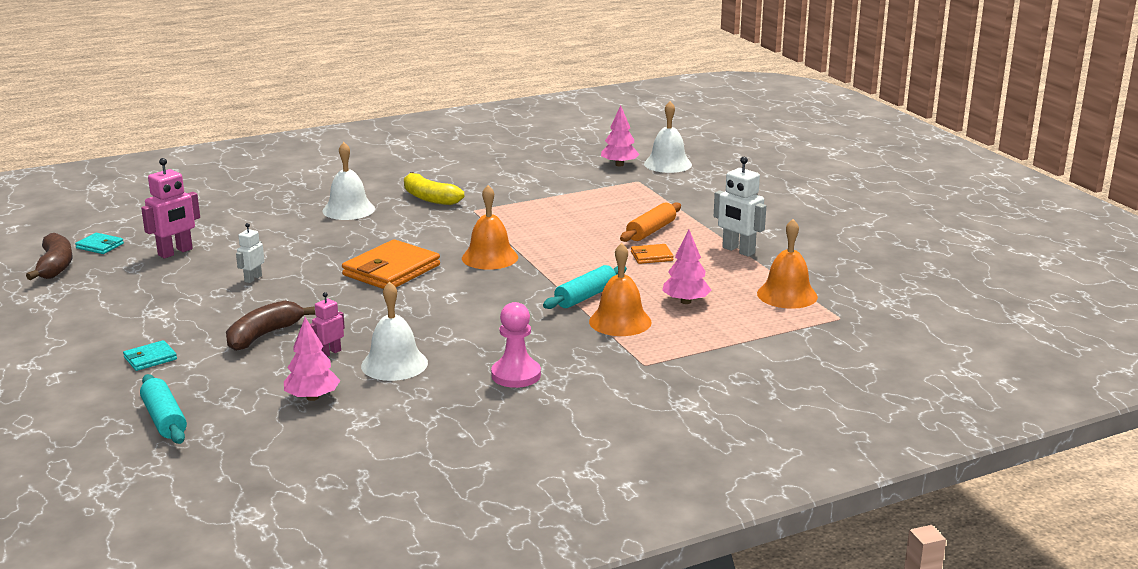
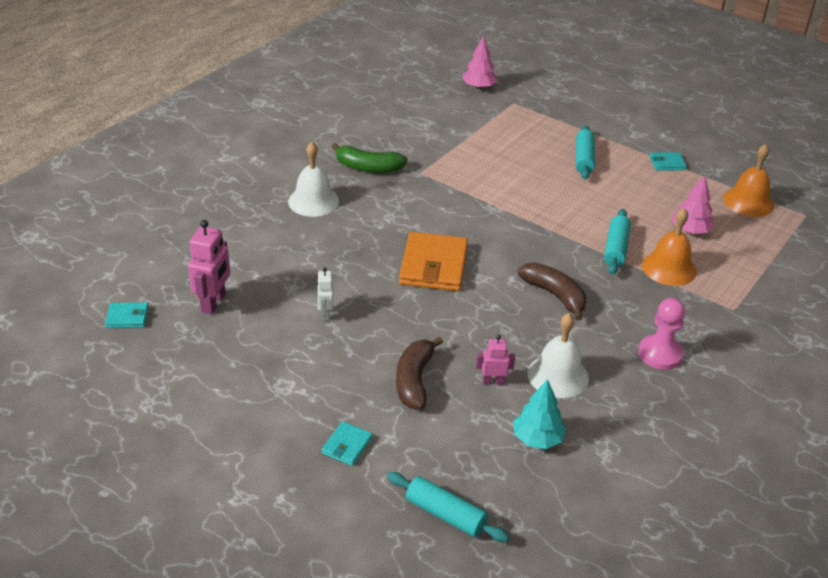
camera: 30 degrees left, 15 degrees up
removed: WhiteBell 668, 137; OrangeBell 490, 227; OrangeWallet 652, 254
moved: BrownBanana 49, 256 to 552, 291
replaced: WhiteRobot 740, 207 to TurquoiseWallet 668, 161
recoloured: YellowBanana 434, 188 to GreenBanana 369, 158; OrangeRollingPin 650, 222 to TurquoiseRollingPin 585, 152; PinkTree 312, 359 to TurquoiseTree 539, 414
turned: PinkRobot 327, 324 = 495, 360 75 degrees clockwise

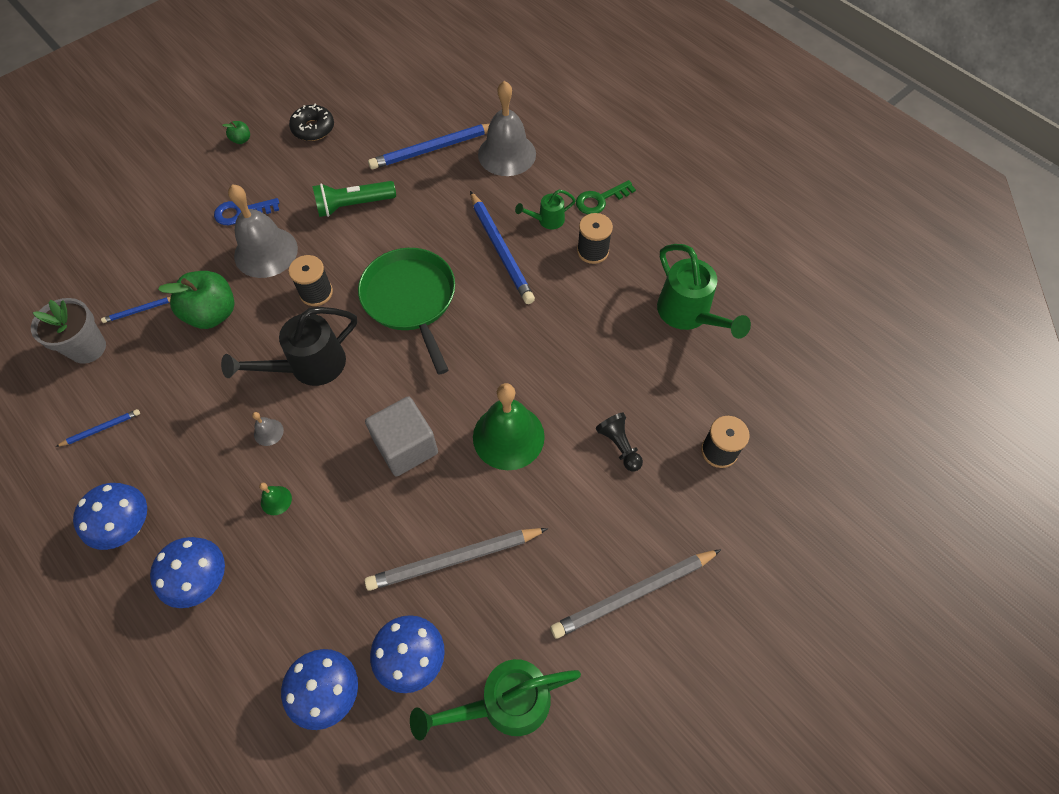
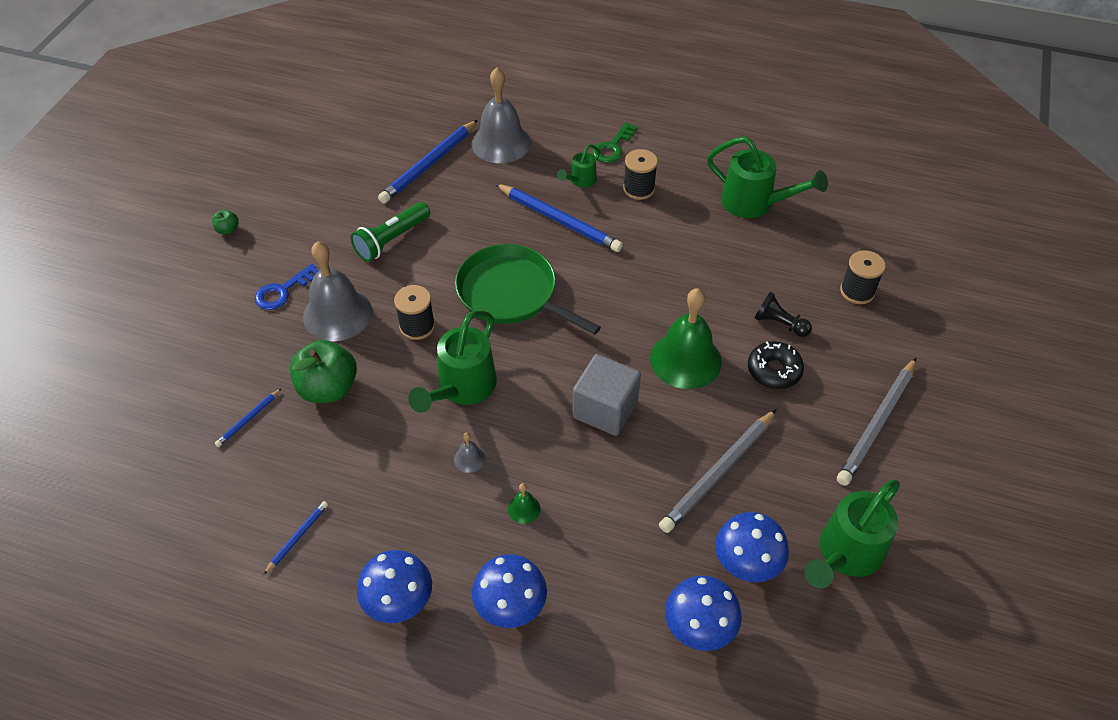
camera: 30 degrees left, 10 degrees down
removed: GreyFlowerPot 68, 331
moved: BlackDonut 311, 122 to 776, 365
recoloured: BlackWateringCan 289, 346 to GreenWateringCan 452, 361

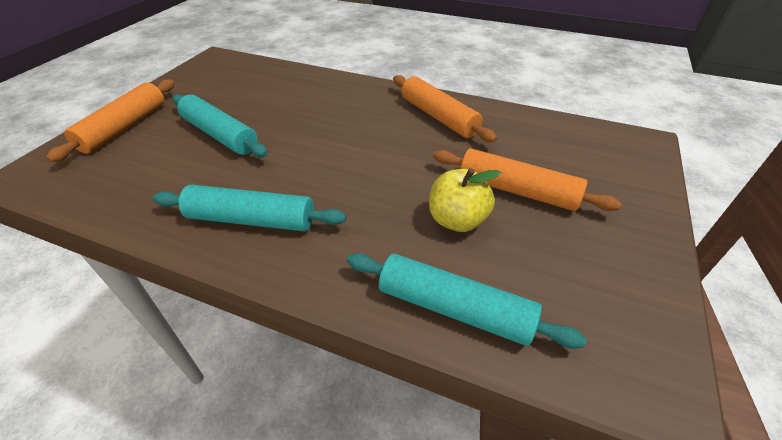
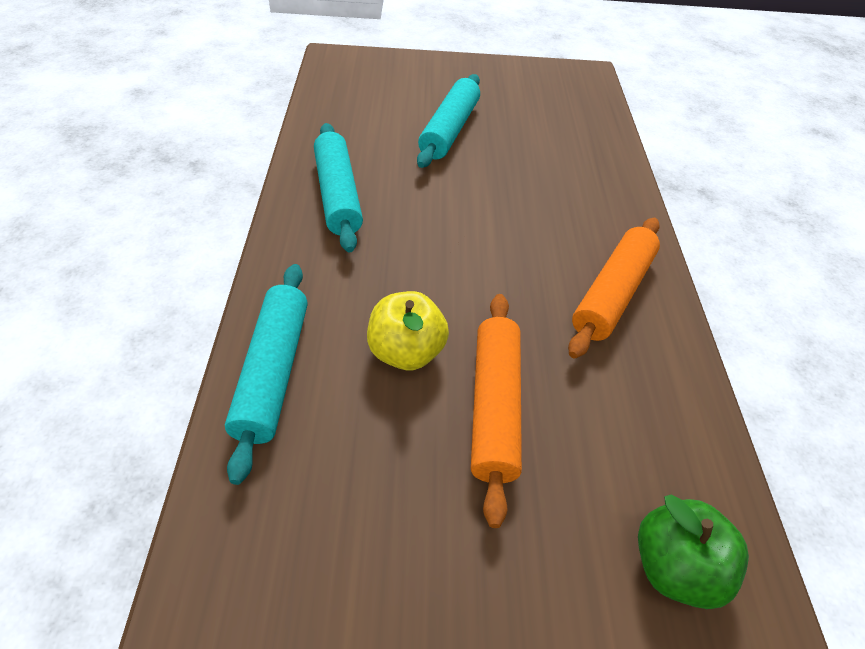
camera: 65 degrees right, 5 degrees up
removed: OrangeRollingPin 110, 120
added: GreenApple 693, 551

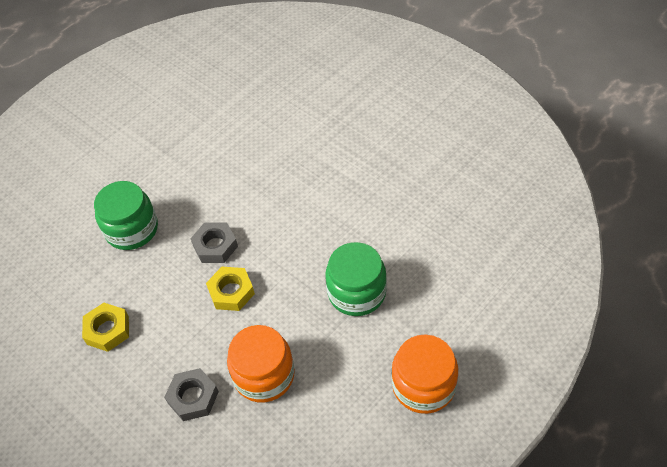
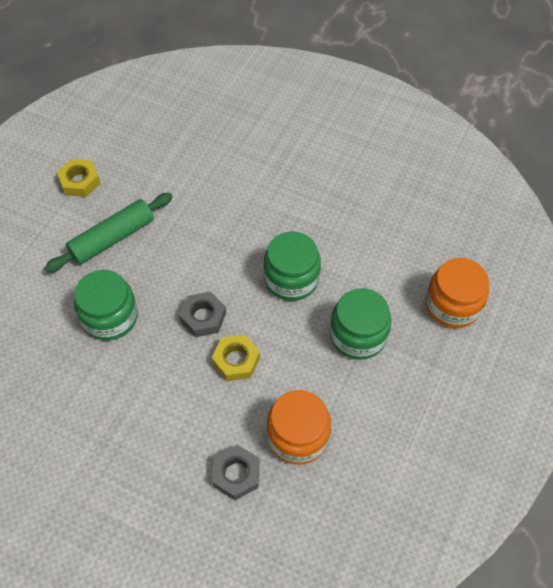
camera: 20 degrees left, 5 degrees up
added: GreenRollingPin 109, 233; GreenJar 292, 266
moved: YellowNut 105, 327 to 79, 178; OrangeJar 425, 374 to 457, 293

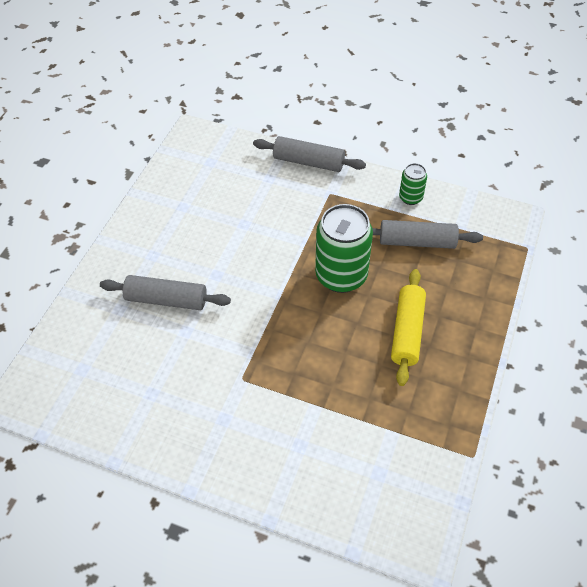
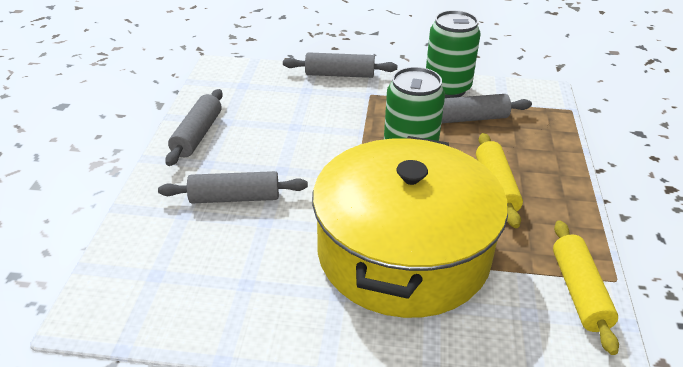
camera: 15 degrees left, 15 degrees down
added: GreyRollingPin 194, 127; YellowPot 410, 227; YellowRollingPin 586, 287
resized: GreenCan 413, 184 = 453, 54 x2.00

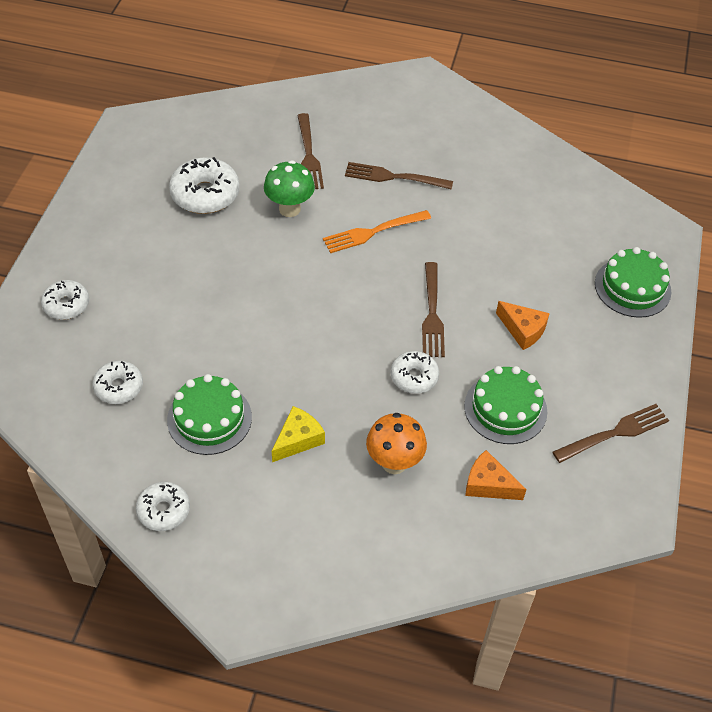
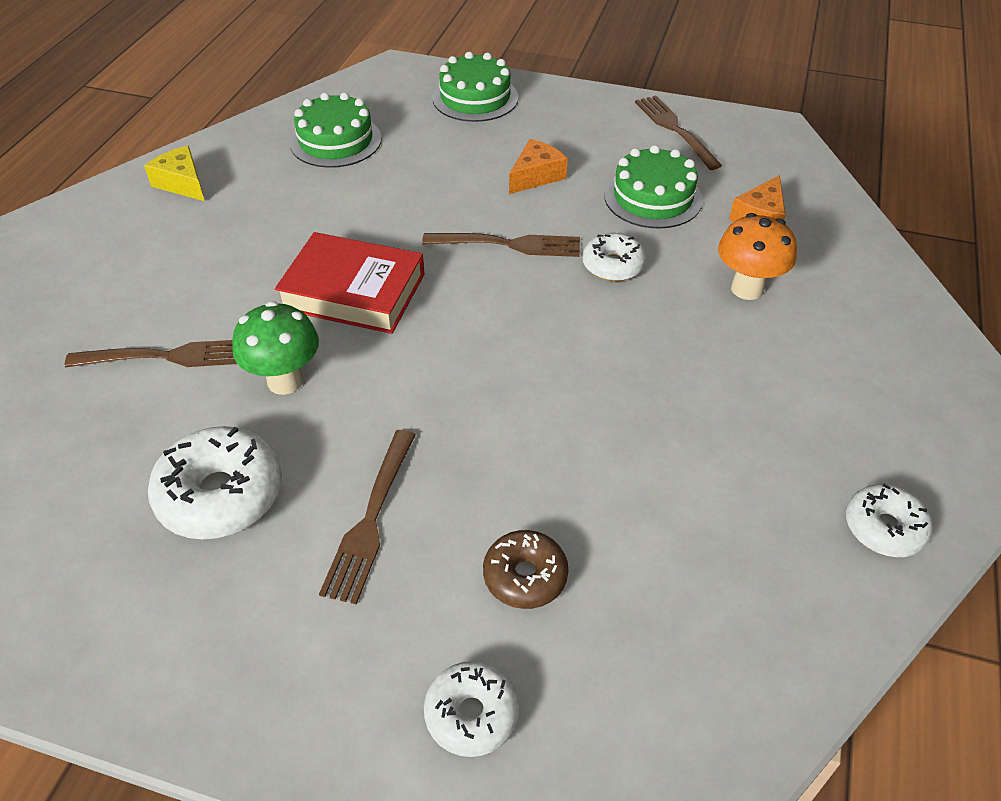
camera: 85 degrees left, 5 degrees down
removed: WhiteDonut 118, 382
added: BrownDonut 526, 569
moved: BrownFork 399, 176 to 367, 517; GreenCake 209, 414 to 336, 130; YellowCheese 298, 434 to 174, 173
replaced: OrangeFork 377, 231 to RedBook 350, 283

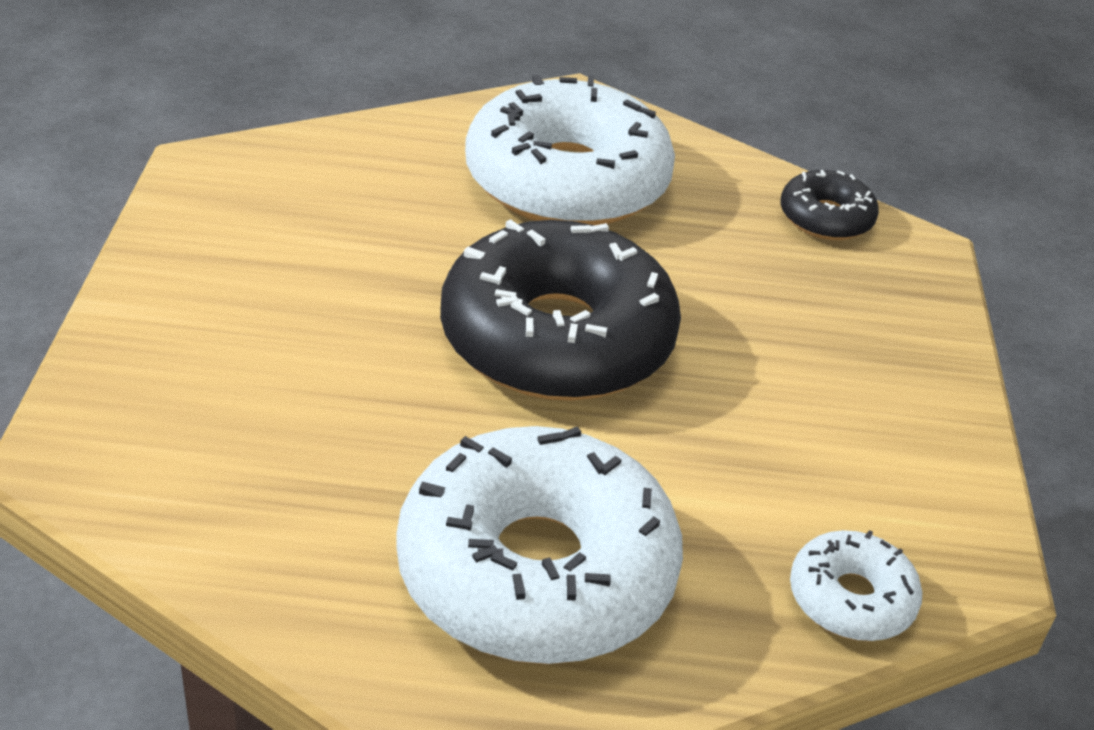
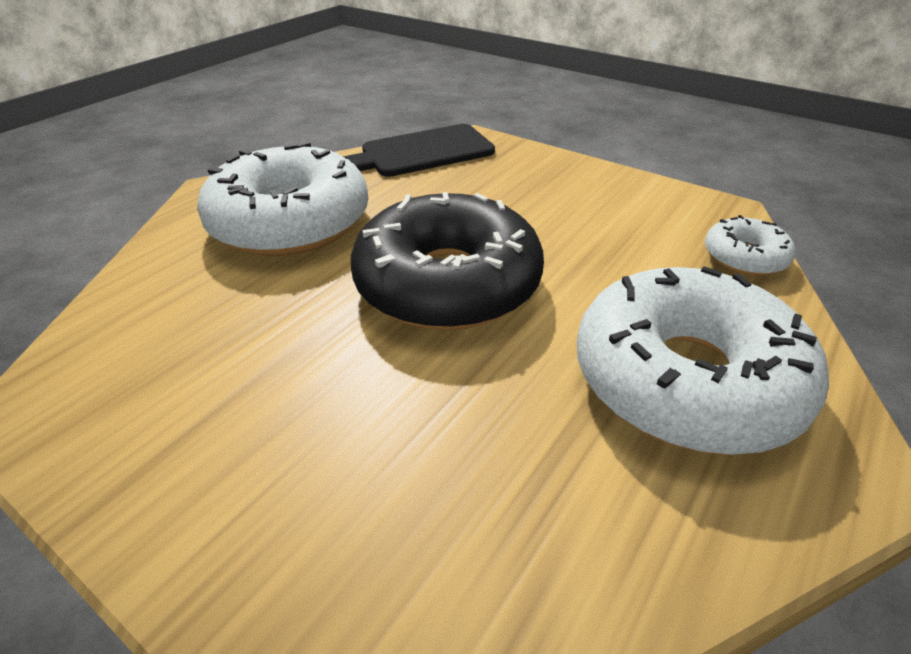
camera: 55 degrees left, 0 degrees up
replaced: BlackDonut 829, 205 to BlackCuttingBoard 419, 150

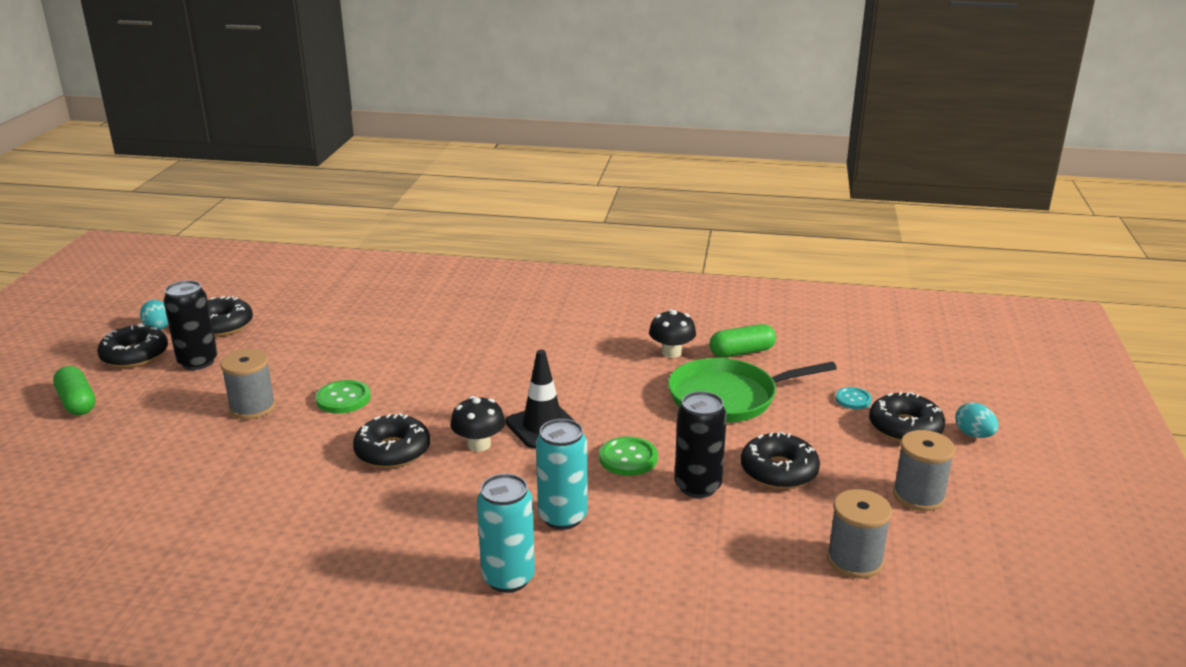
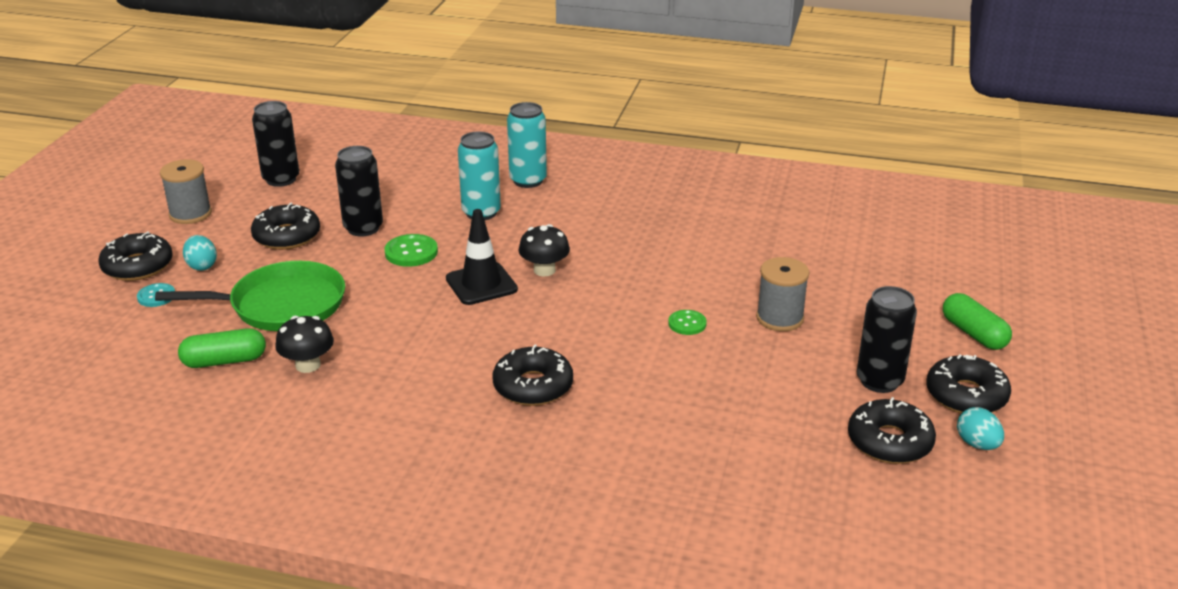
camera: 175 degrees left, 5 degrees up
moved: TurquoiseEgg 977, 420 to 200, 253; BlackDonut 391, 440 to 533, 375
replaced: GreySpool 859, 533 to BlackCan 275, 144
resized: GreenButton 343, 396 = 687, 322 x0.66

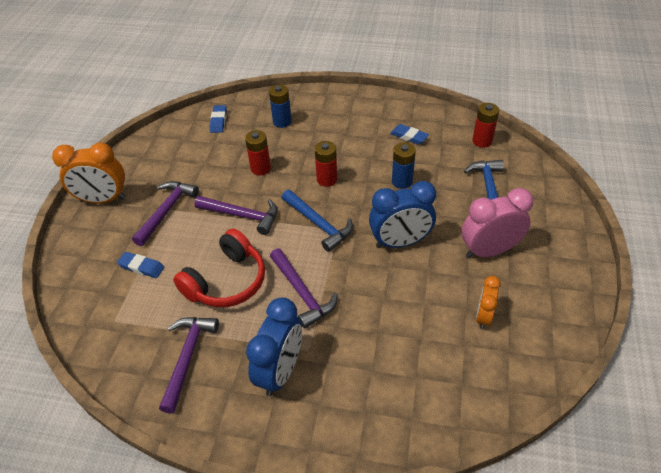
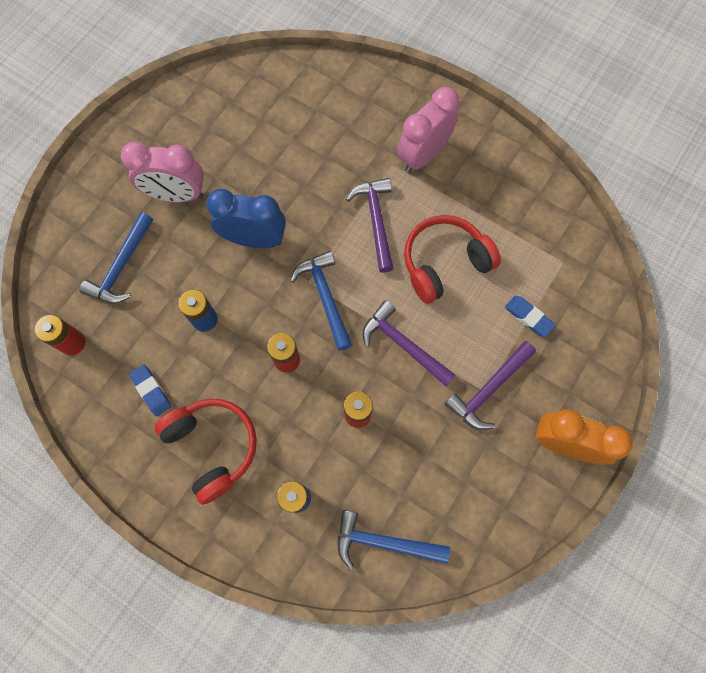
camera: 160 degrees left, 25 degrees up
removed: OrangeClock 488, 302; PurpleHammer 189, 365
added: RedHeadphones 205, 452
replaced: BlueEraser 218, 119 to BlueHammer 394, 539
recoloured: BlueClock 274, 346 to PinkClock 428, 130

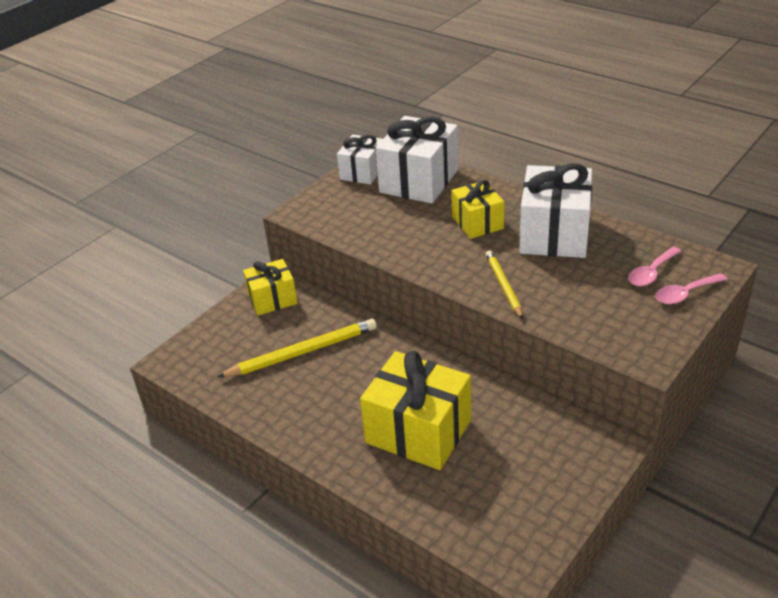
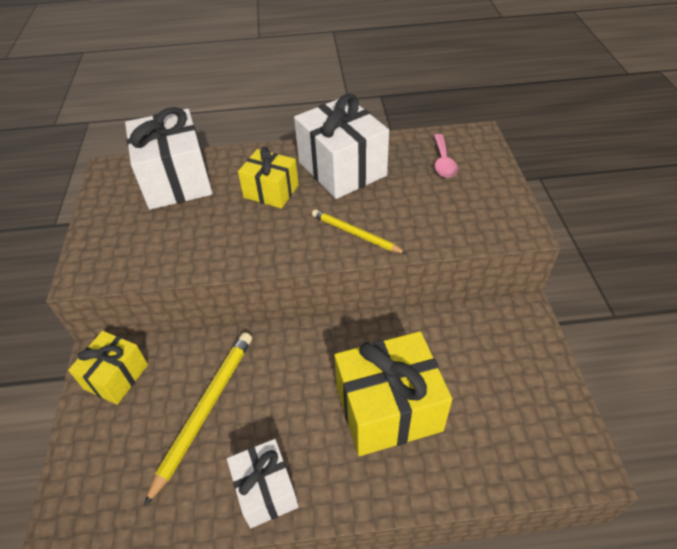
camera: 45 degrees left, 10 degrees up
removed: PinkSpoon 691, 288
moved: WhiteGift 360, 160 to 263, 483

